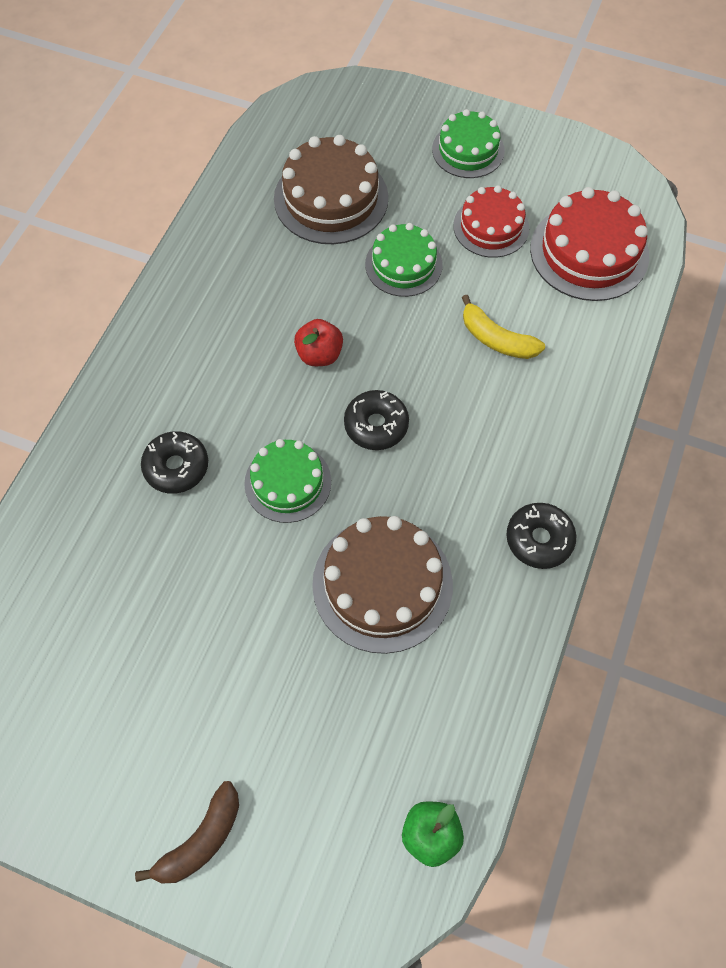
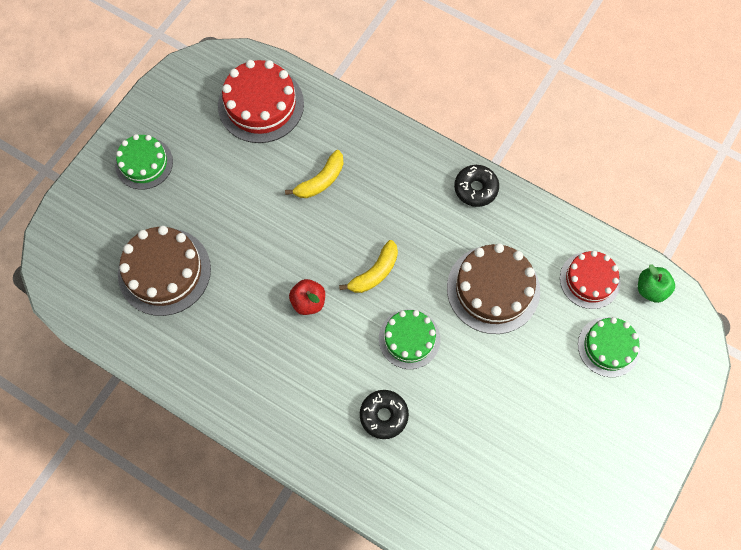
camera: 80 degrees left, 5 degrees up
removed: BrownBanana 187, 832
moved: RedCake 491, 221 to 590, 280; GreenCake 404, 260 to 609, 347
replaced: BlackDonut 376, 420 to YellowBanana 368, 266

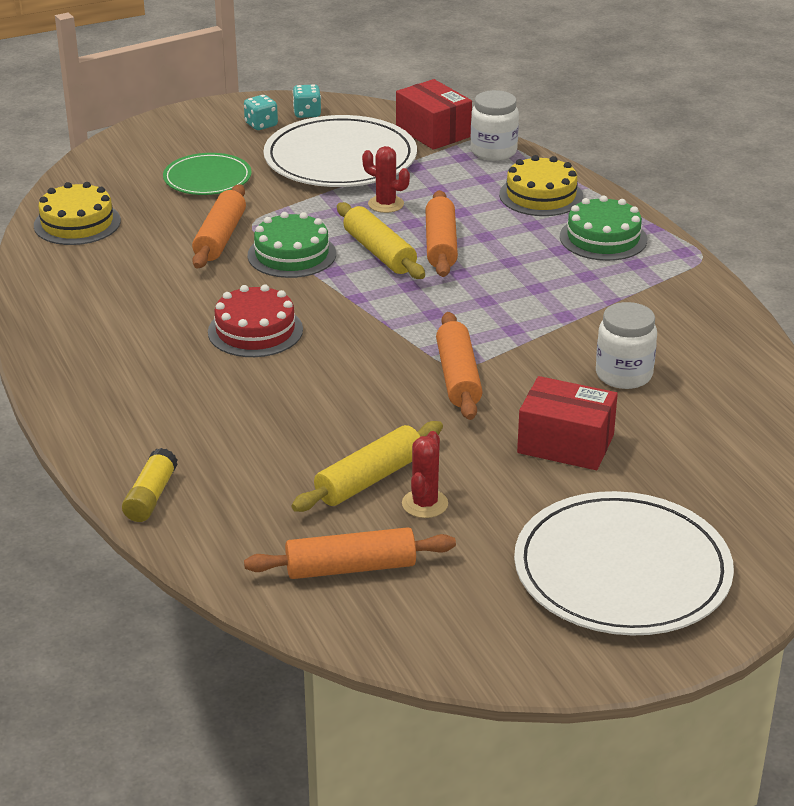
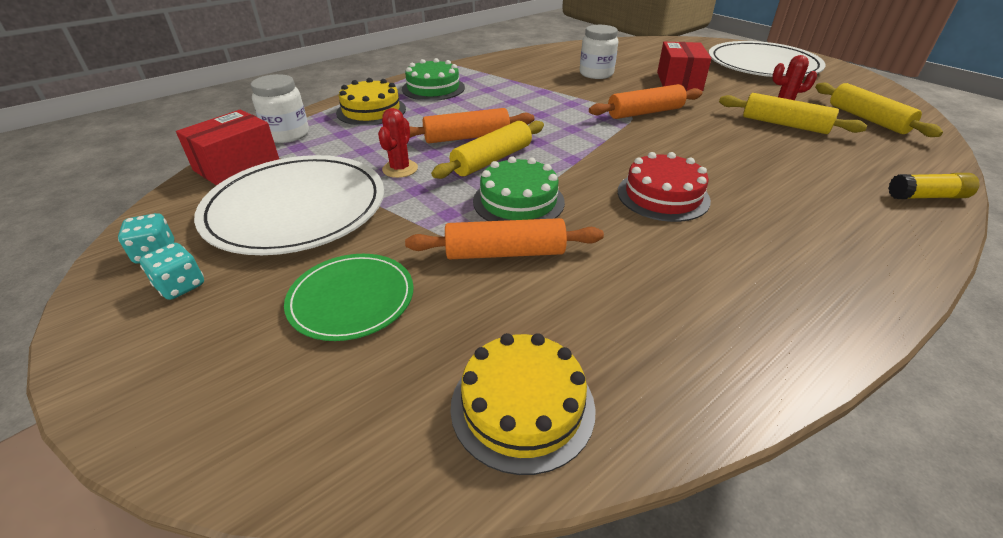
camera: 105 degrees left, 5 degrees up
recoloured: OrangeRollingPin 350, 553 to YellowRollingPin 879, 109

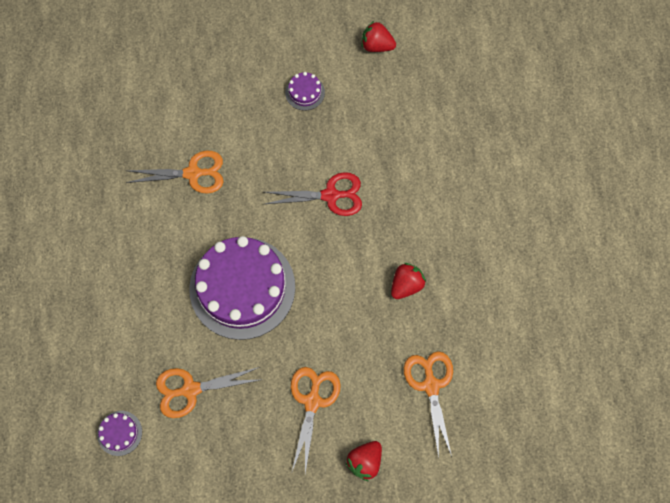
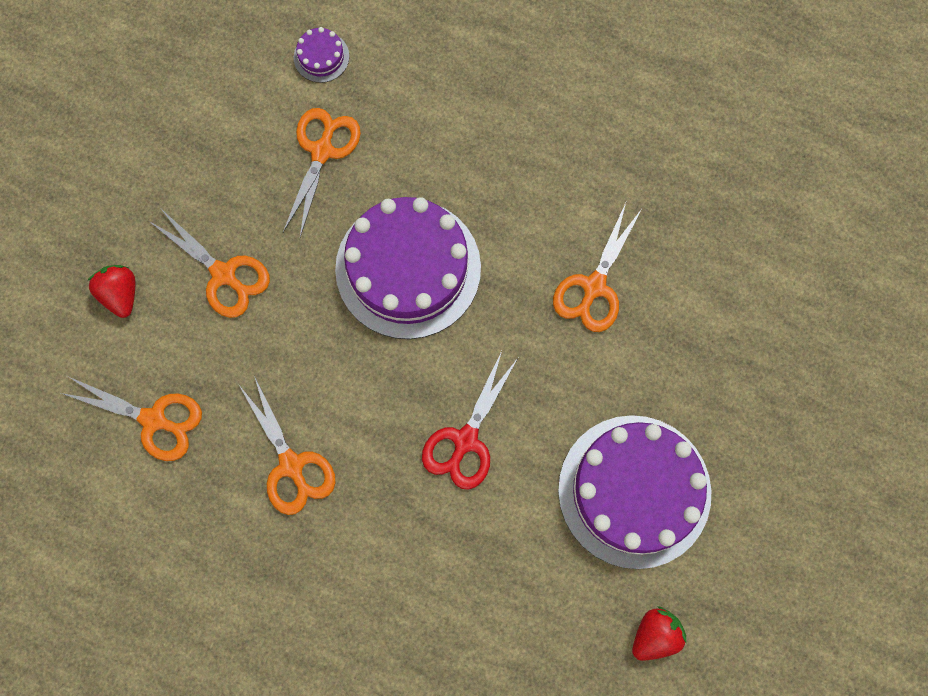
camera: 120 degrees right, 5 degrees up
replaced: RedStrawberry 408, 281 to OrangeScissors 287, 445
resized: PurpleCake 305, 91 = 635, 492 x2.49

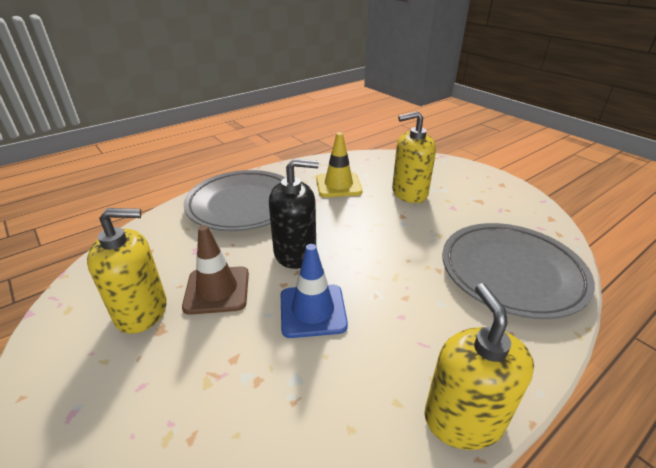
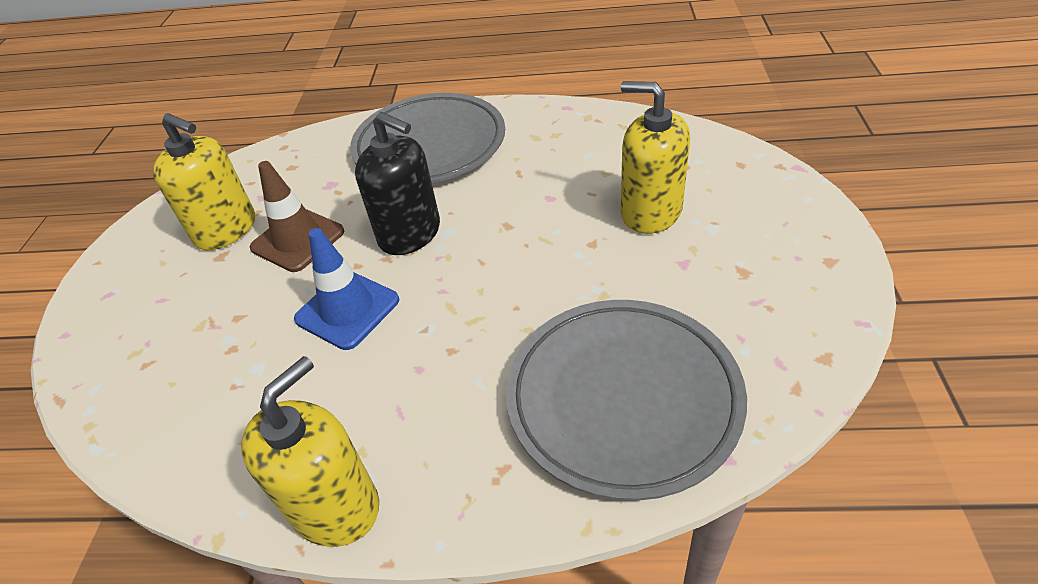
camera: 45 degrees right, 10 degrees up
removed: YellowTrafficCone 339, 164

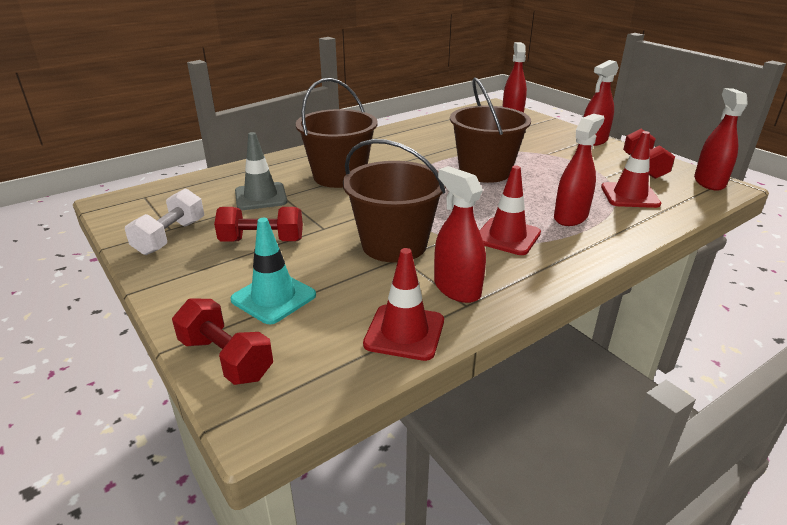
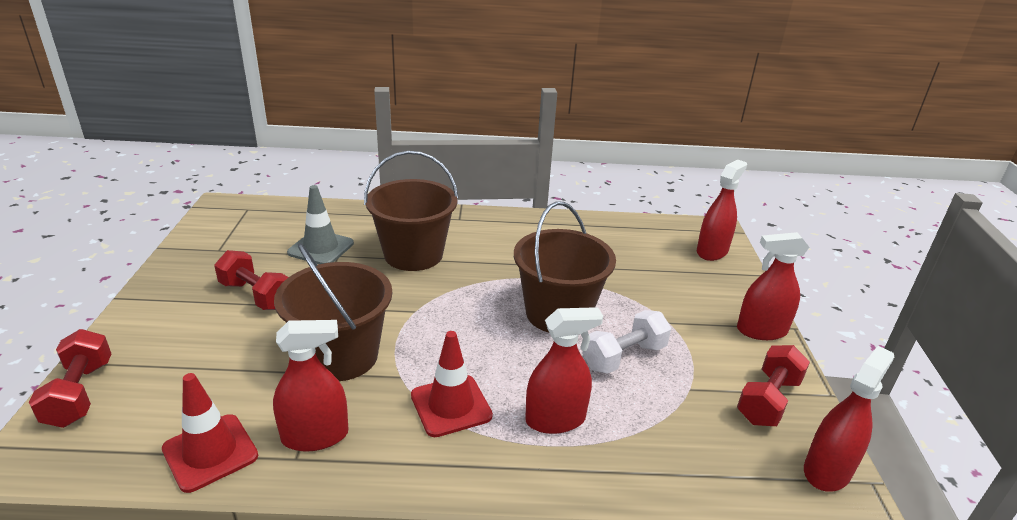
camera: 35 degrees right, 0 degrees up
removed: RedTrafficCone 631, 169; TurquoiseTrafficCone 273, 271
moved: WhiteDumbbell 164, 221 to 626, 342
turned: RedSprayBottle 460, 234 = 311, 385 75 degrees clockwise

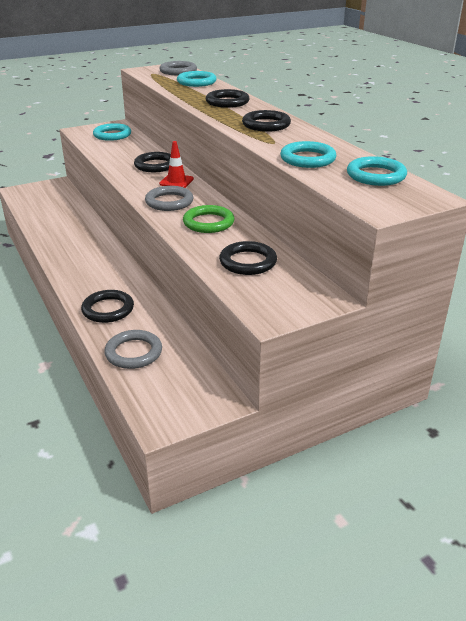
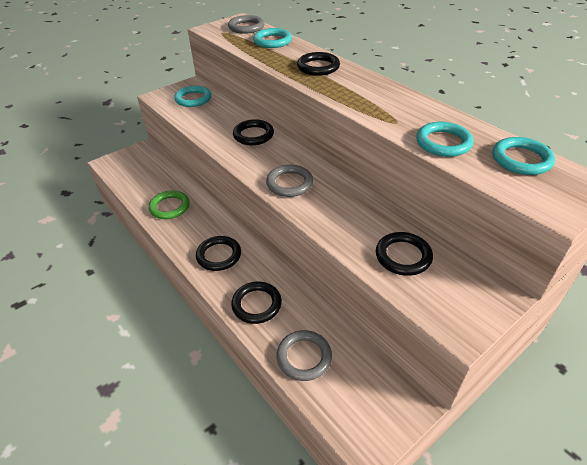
camera: 10 degrees left, 10 degrees up
removed: RedTrafficCone 176, 164
moved: BlackRing 266, 121 to 218, 253; GreenRing 208, 219 to 169, 204

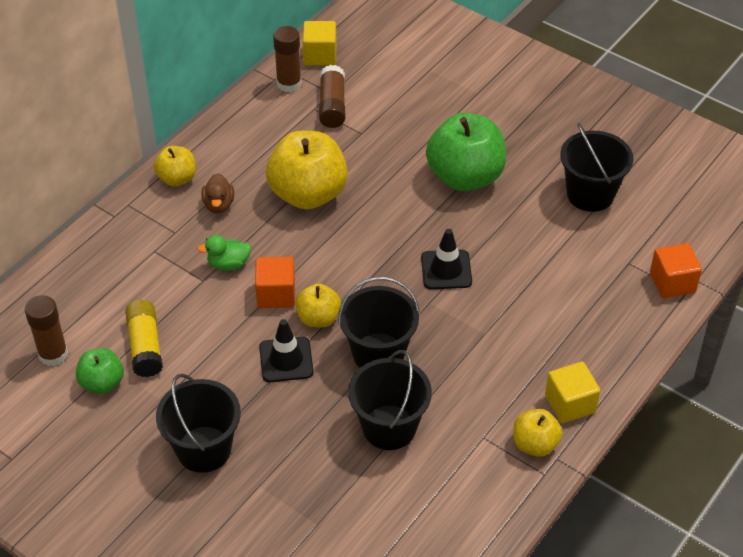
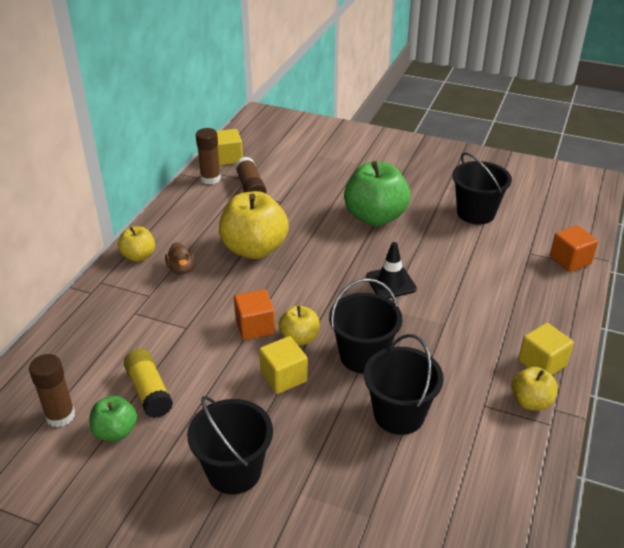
camera: 15 degrees left, 10 degrees down
removed: GreenDuck 224, 252
replaced: BlackTrafficCone 286, 350 to YellowCube 283, 365

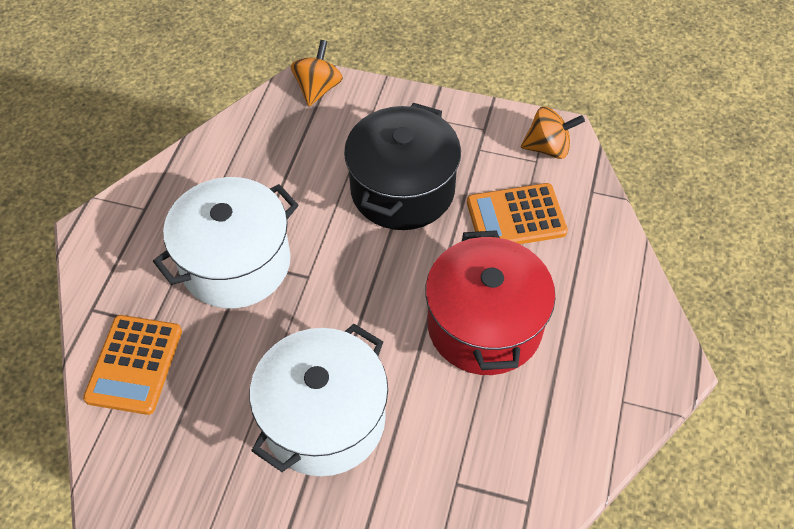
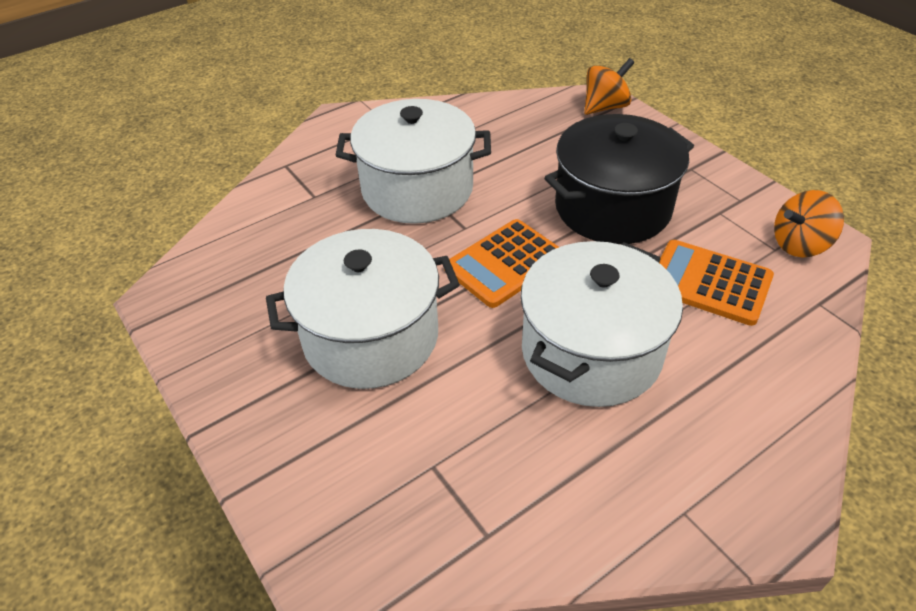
camera: 40 degrees right, 10 degrees down
moved: OrangeCalculator 132, 365 to 501, 263
recoloured: RedPot 490, 302 to WhitePot 601, 324
turned: OrangeSpinningTop 553, 133 = 809, 223 120 degrees clockwise

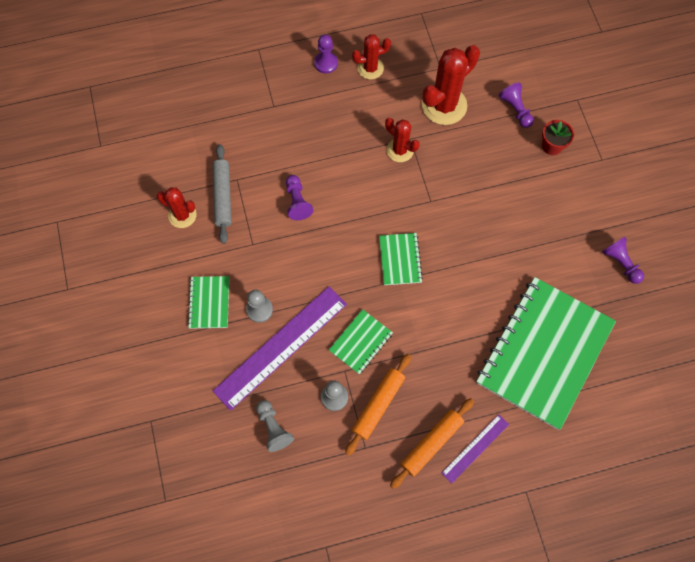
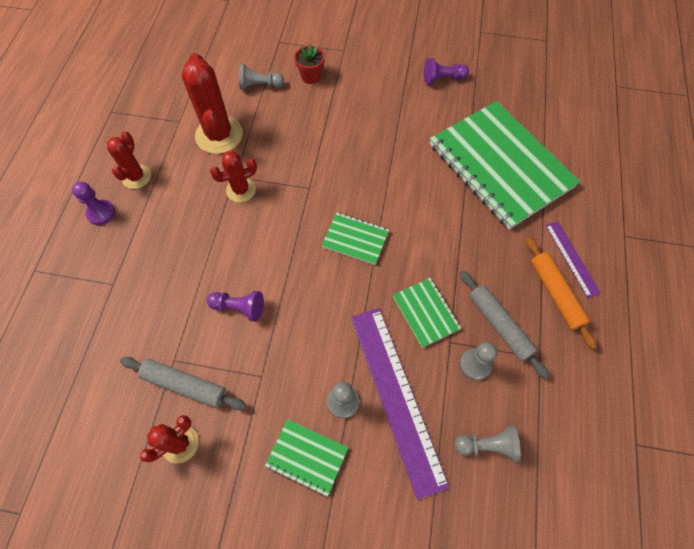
camera: 65 degrees left, 5 degrees down
recoloured: PurplePawn 516, 105 to GreyPawn 261, 76; OrangeRollingPin 378, 405 to GreyRollingPin 504, 324

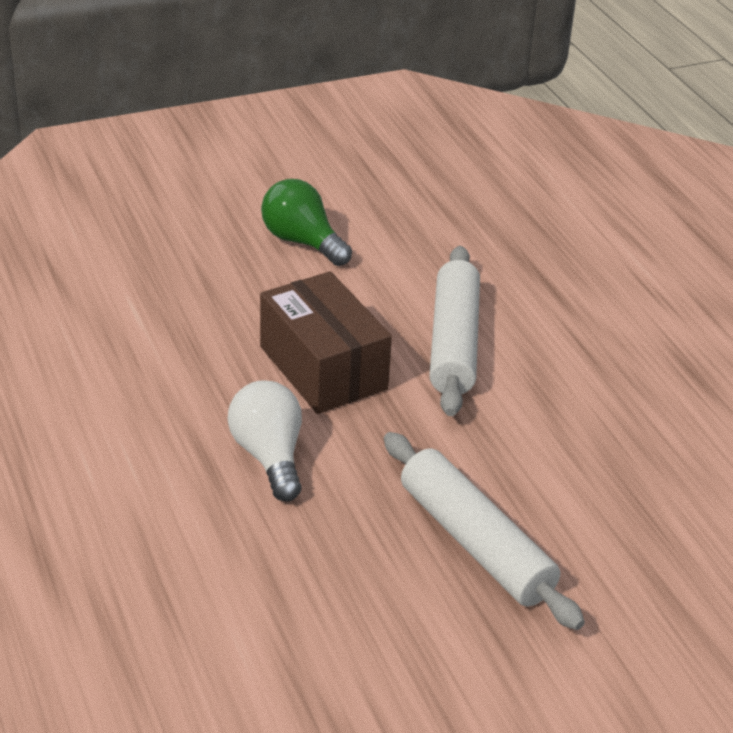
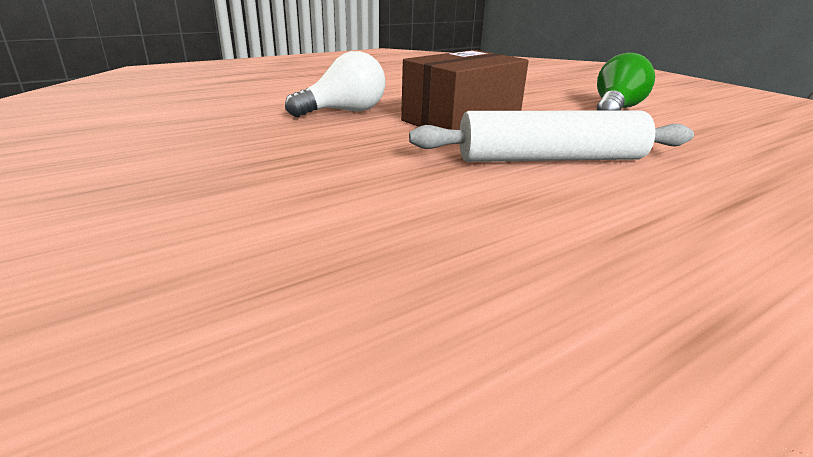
camera: 80 degrees right, 10 degrees down
removed: WhiteRollingPin 484, 531

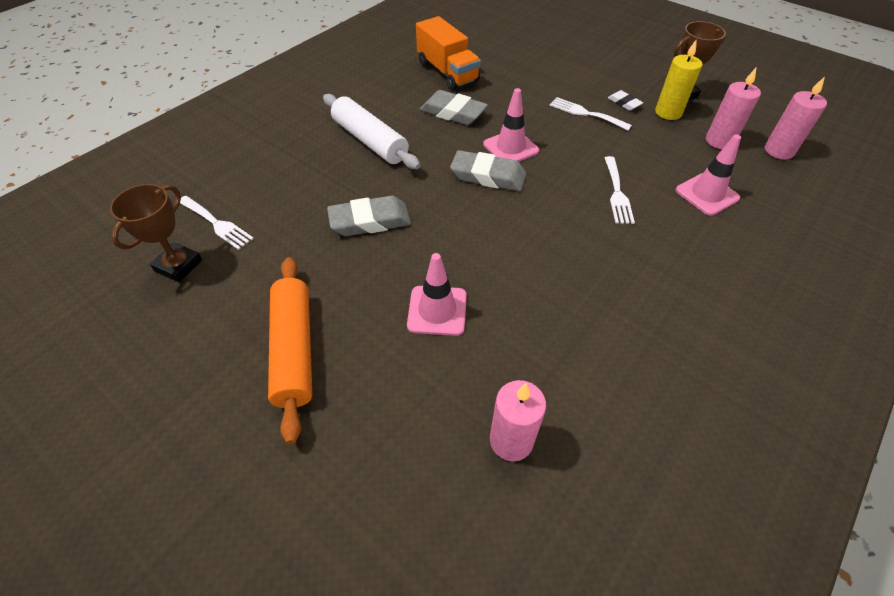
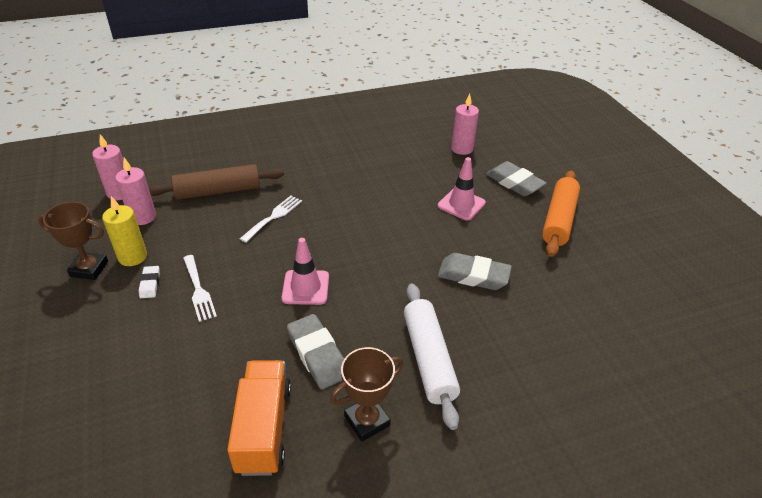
camera: 150 degrees left, 10 degrees down
removed: WhiteFork 217, 223
moved: GreyEraser 488, 170 to 516, 178; BrownTrophy 156, 233 to 367, 394
replaced: PinkTrafficCone 708, 175 to BrownRollingPin 216, 182

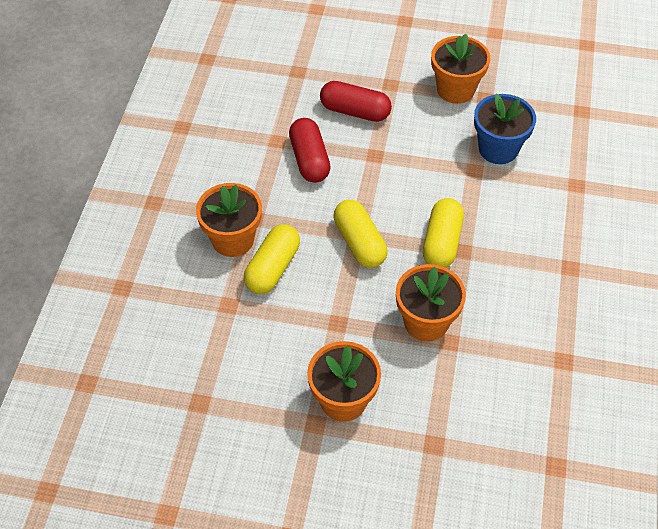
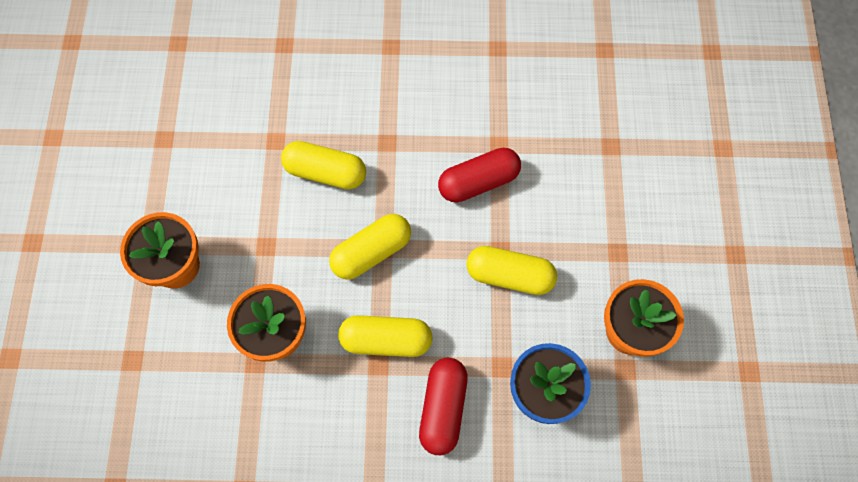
camera: 80 degrees right, 15 degrees up
removed: OrangeFlowerPot 229, 220
added: YellowCapsule 511, 270
moved: RedCapsule 356, 101 to 443, 406

